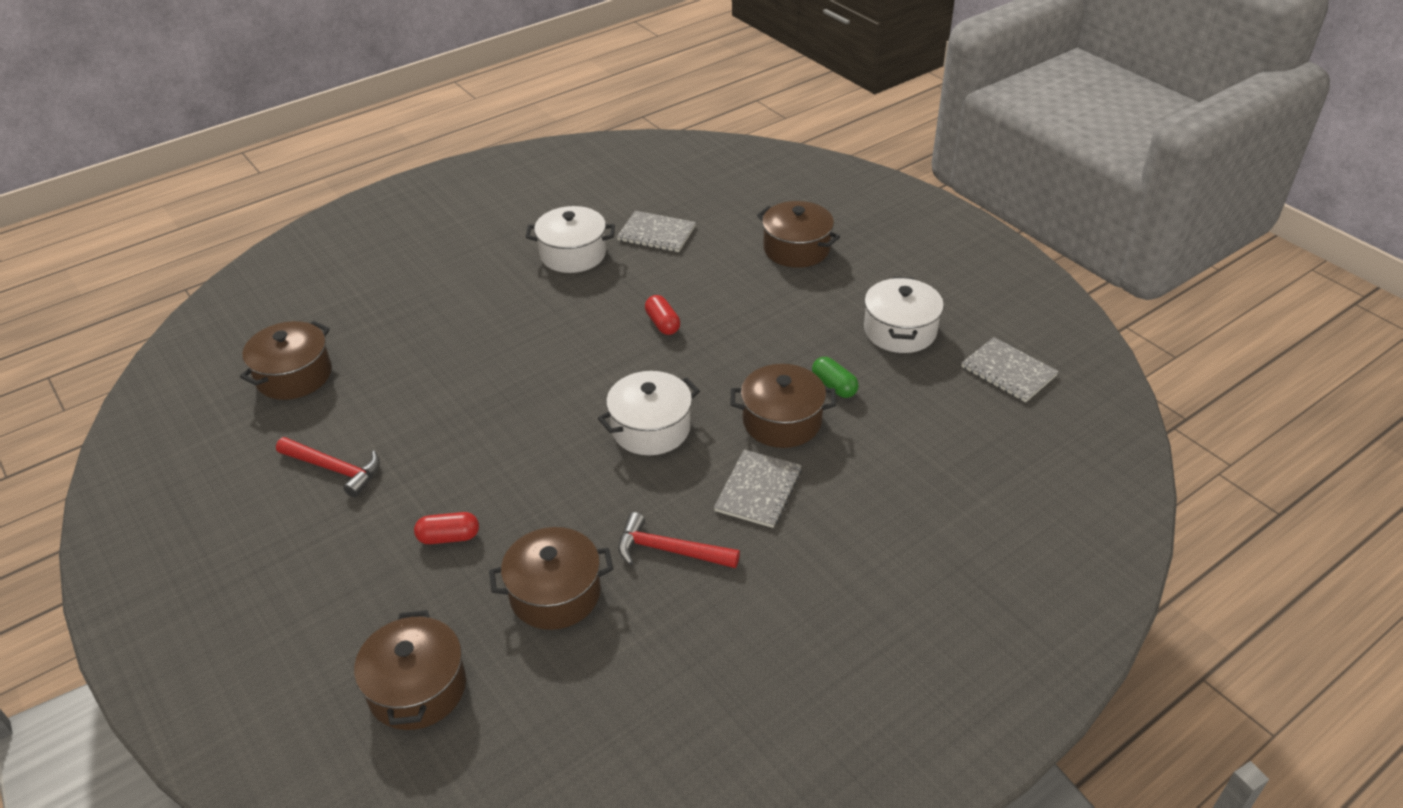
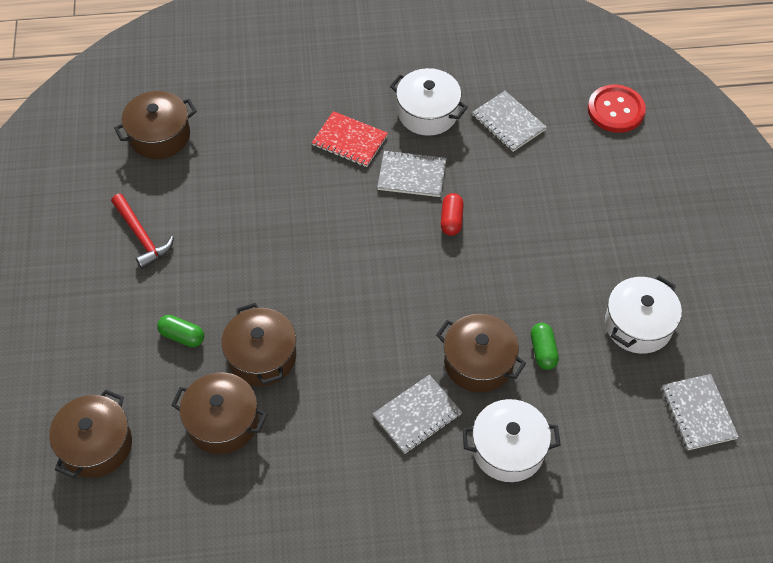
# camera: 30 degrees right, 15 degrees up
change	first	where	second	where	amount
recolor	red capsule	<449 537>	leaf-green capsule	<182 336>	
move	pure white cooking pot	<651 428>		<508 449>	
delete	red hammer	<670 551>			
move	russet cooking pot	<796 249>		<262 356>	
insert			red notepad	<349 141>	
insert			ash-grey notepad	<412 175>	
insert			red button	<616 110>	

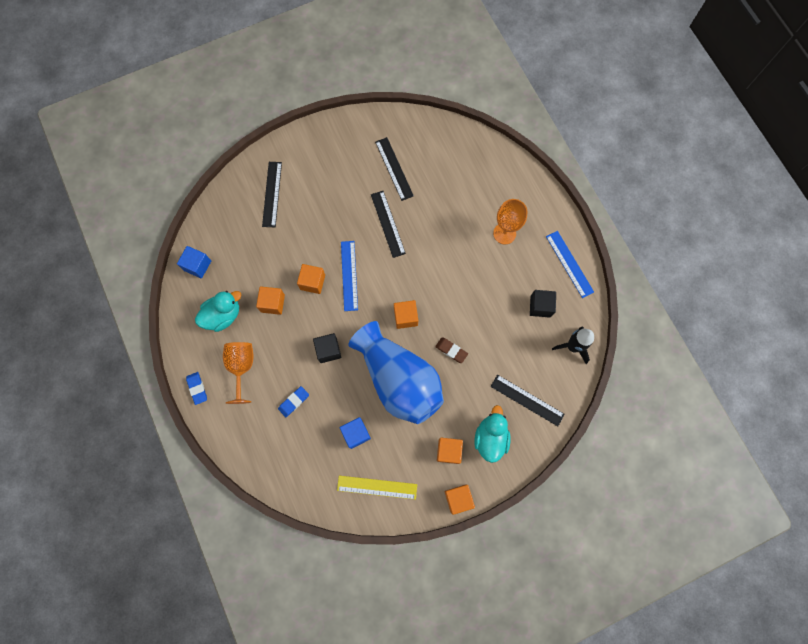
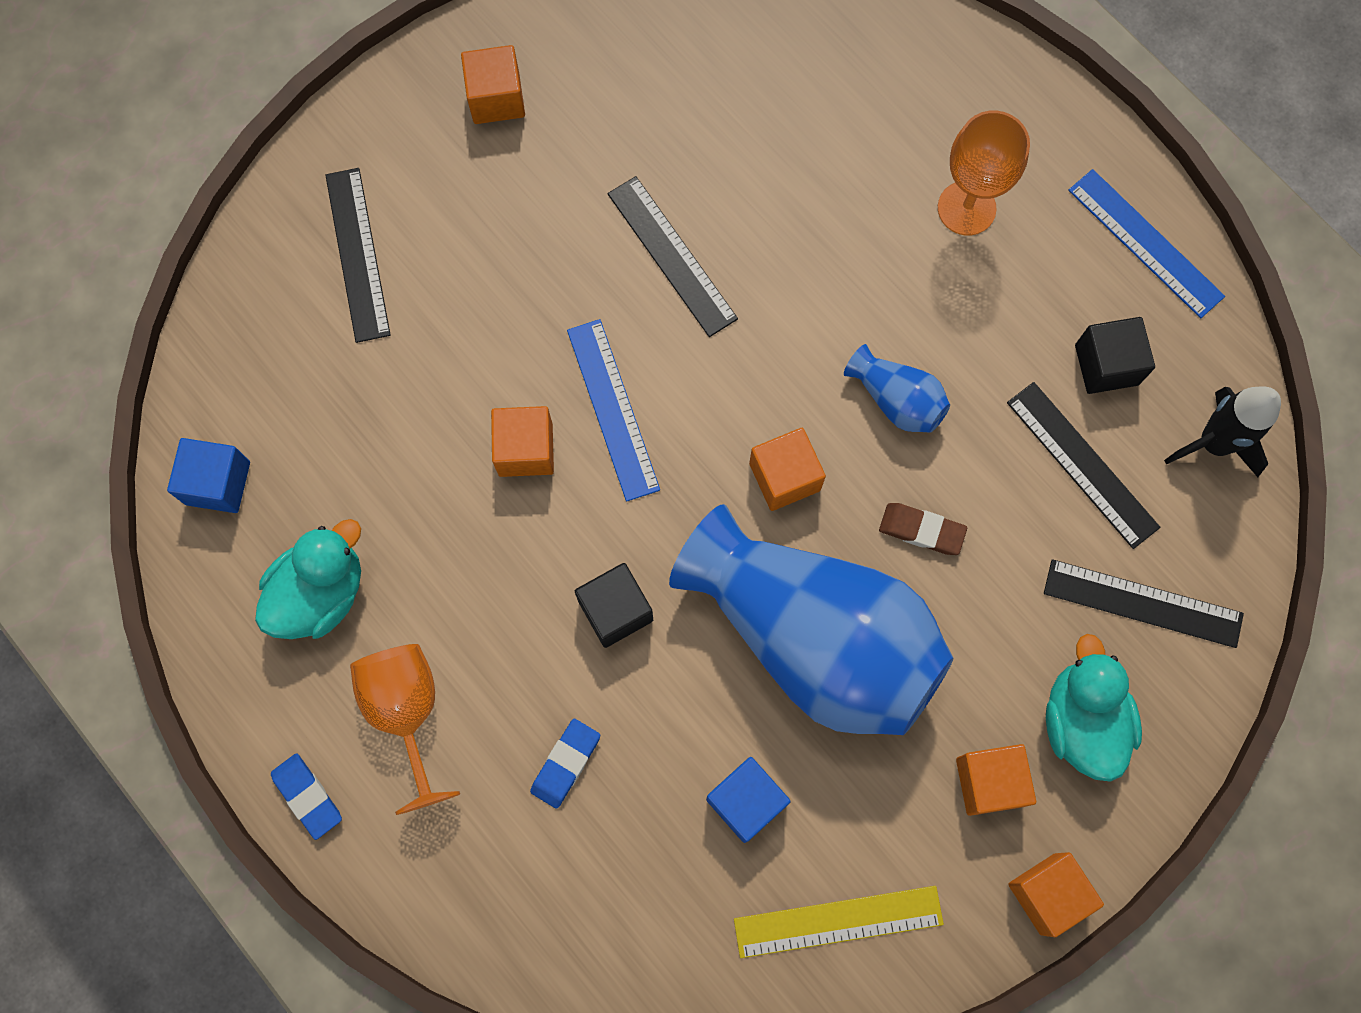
# camera: 15 degrees left, 0 degrees up
change	first	where	second	where	amount
move	bright orange cube	<272 303>		<496 98>	
move	jet-black ruler	<394 168>		<1082 464>	
insert			royal blue flower vase	<896 400>	

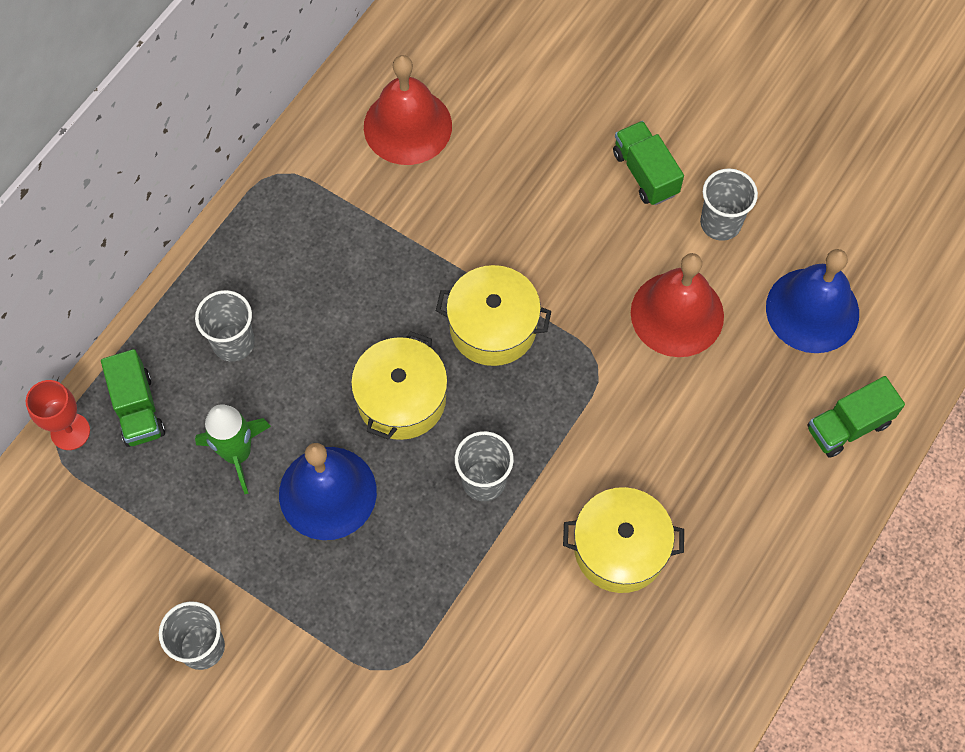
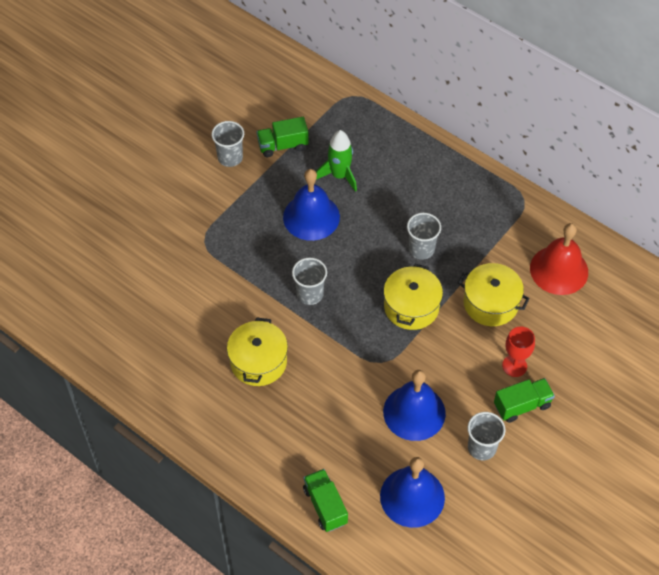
# camera: 95 degrees right, 10 degrees down
change	first	where	second	where	amount
move	red chalice	<70 431>		<514 366>	
move	leaf-green lorry	<138 409>		<283 145>	
move	ash-grey tumbler	<233 342>		<421 249>	
move	golden cooking pot	<401 399>		<490 303>	
recolor	red hand bell	<677 314>	royal blue hand bell	<414 412>	

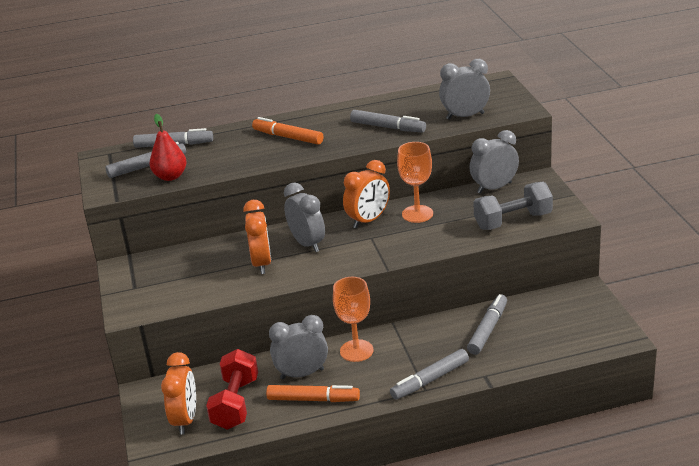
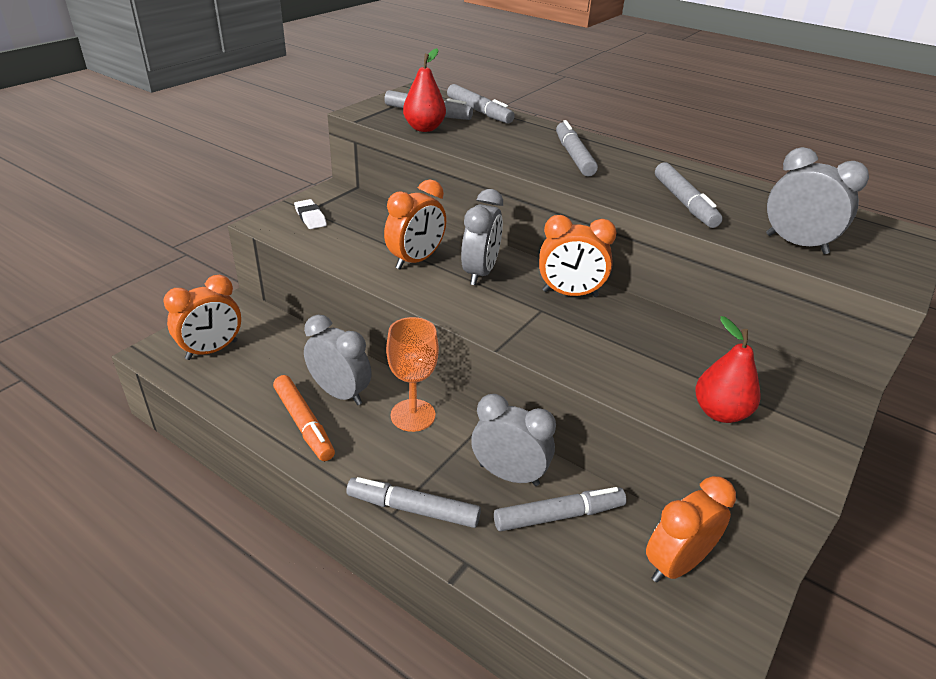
# camera: 45 degrees right, 5 degrees up
change	first	where	second	where	amount
delete	red hand weight	<235 403>			
recolor	bright orange felt pen	<288 137>	ash-grey felt pen	<574 156>	
delete	bright orange chalice	<417 214>			
move	ash-grey bedside clock	<494 188>		<509 475>	
replace	ash-grey hand weight	<513 221>	red pear	<720 412>	
insert			pure white gum eraser	<310 217>	
insert			bright orange bedside clock	<676 564>	

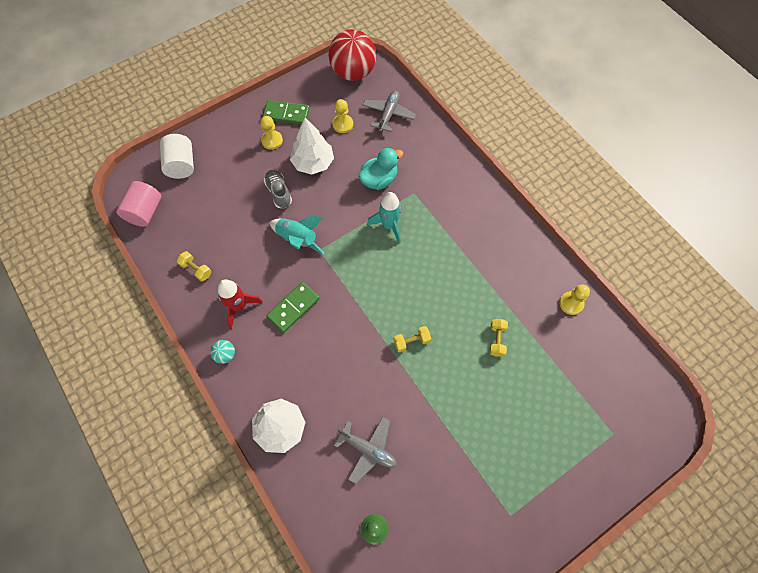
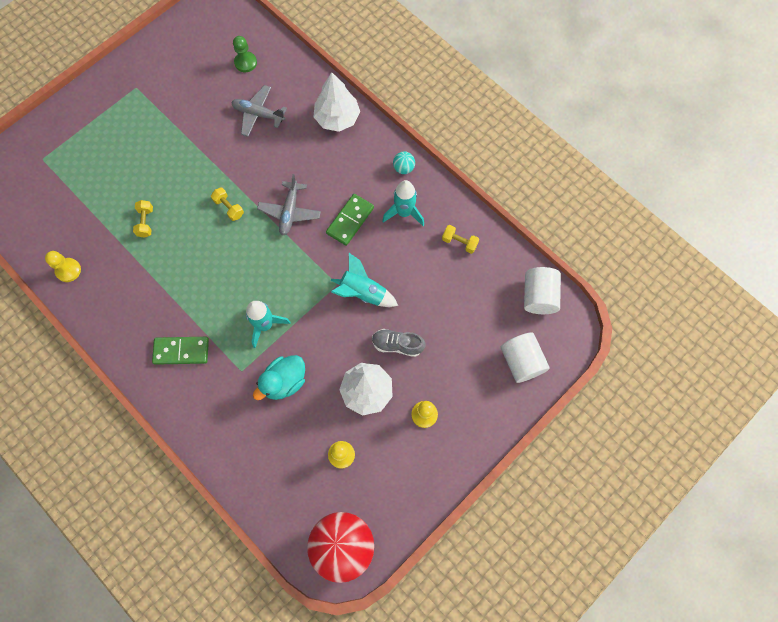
# camera: 170 degrees right, 5 degrees up
change	first	where	second	where	amount
recolor	pink cylinder shape	<145 212>	pure white cylinder shape	<538 296>	
recolor	red toy rocket	<239 307>	aqua toy rocket	<404 212>	
move	leaf-green domino	<286 114>		<181 351>	
rotate	ash-grey shoe	<279 192>		<397 345>	135 degrees clockwise
move	ash-grey aeroplane	<388 114>		<290 212>	
rotate	golden hand weight	<411 341>		<229 207>	75 degrees clockwise

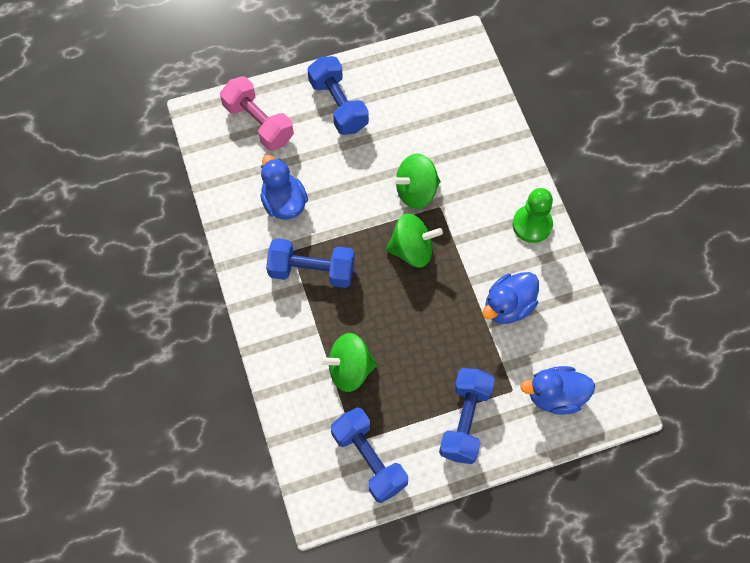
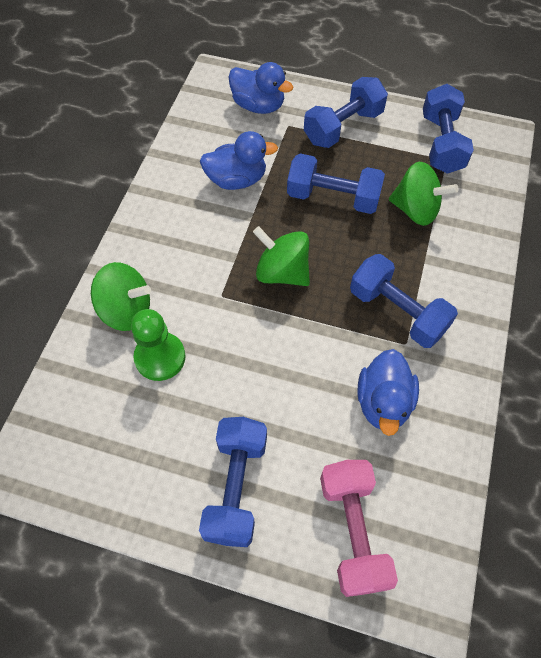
# camera: 145 degrees left, 5 degrees down
change	first	where	second	where	amount
move	leaf-green whirligig	<416 191>		<126 310>	
move	leaf-green game pawn	<532 224>		<160 357>	
insert			royal blue hand weight	<333 198>	

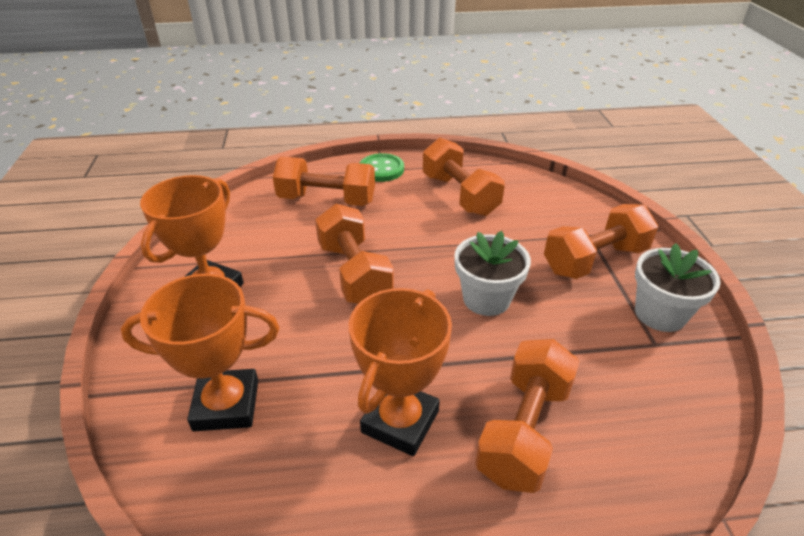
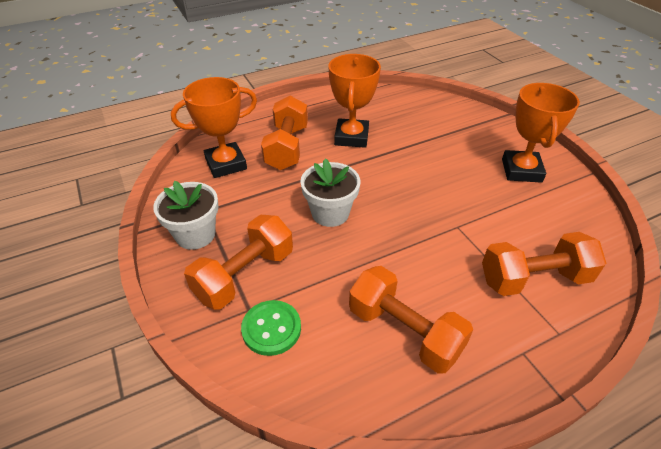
# camera: 160 degrees right, 5 degrees up
change	first	where	second	where	amount
move	bright orange trophy	<226 405>		<226 164>	
delete	bright orange hand weight	<354 273>			
move	leaf-green button	<381 169>		<271 329>	

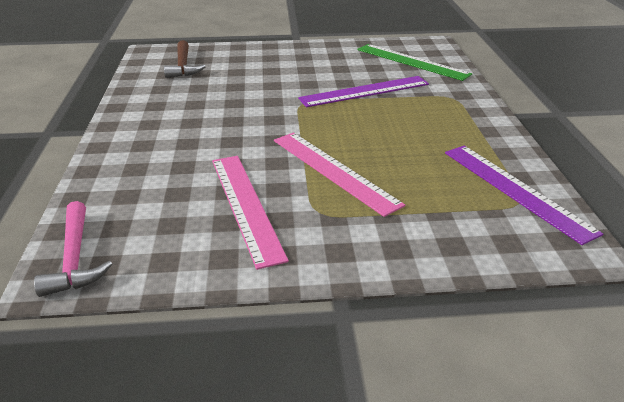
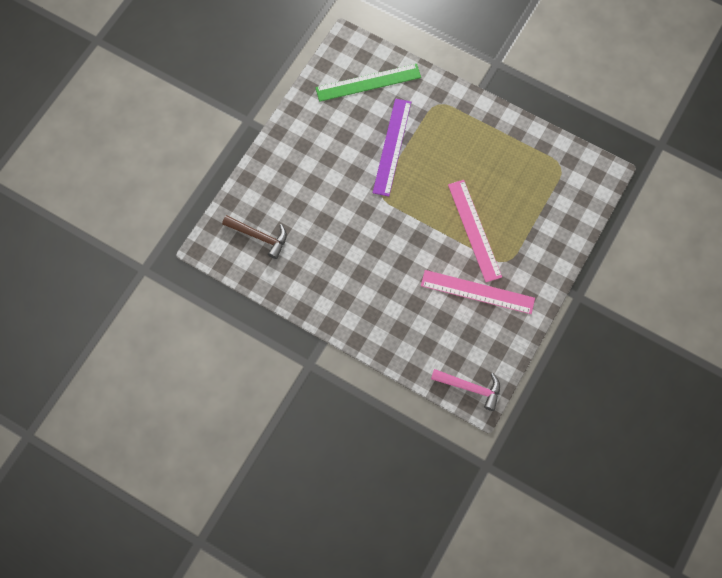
# camera: 55 degrees left, 35 degrees up
change	first	where	second	where	amount
rotate	pink ruler	<333 171>		<474 230>	75 degrees clockwise
delete	purple ruler	<515 190>			

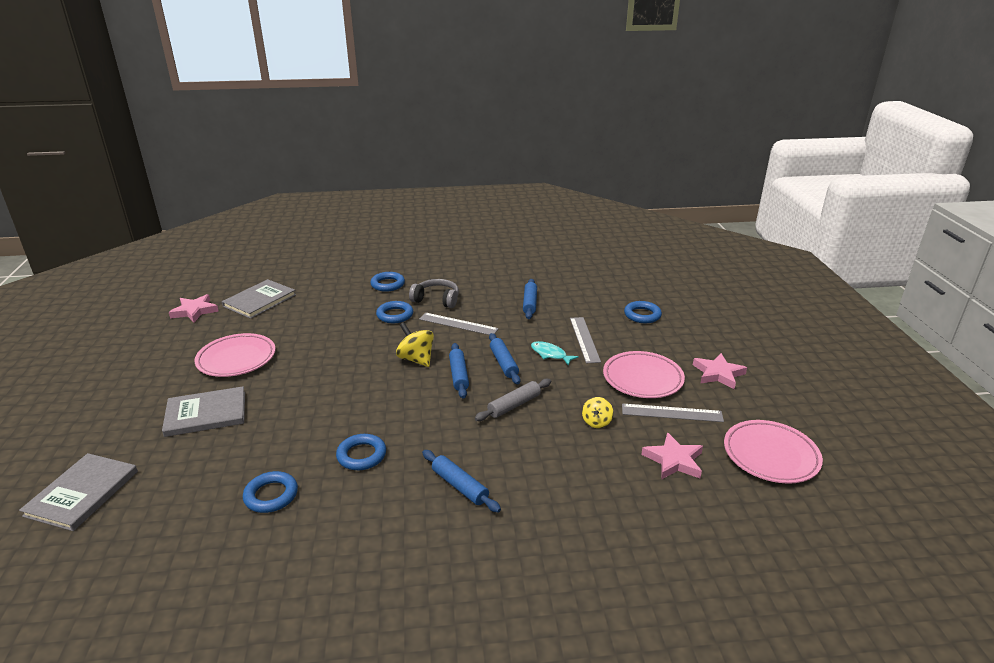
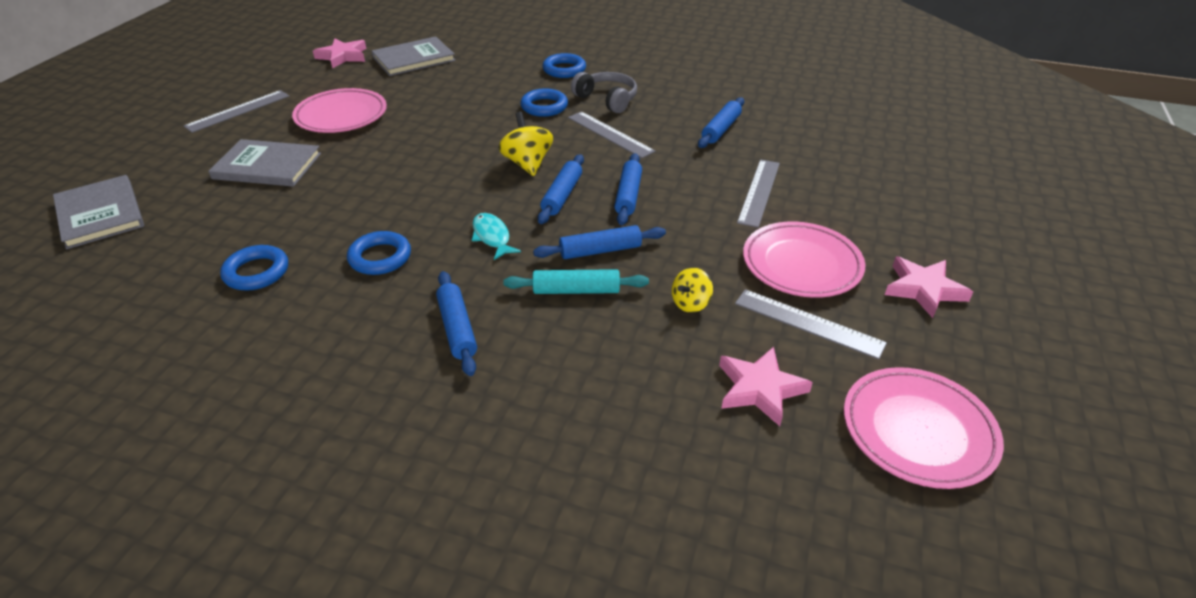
# camera: 25 degrees right, 10 degrees up
change	first	where	second	where	amount
rotate	ash-grey hardcover	<82 493>		<100 214>	75 degrees counterclockwise
recolor	ash-grey dough roller	<514 405>	royal blue dough roller	<600 250>	
move	aqua toy fish	<550 354>		<492 237>	
delete	royal blue ring	<642 315>			
insert			ash-grey ruler	<238 111>	
insert			aqua dough roller	<576 290>	

